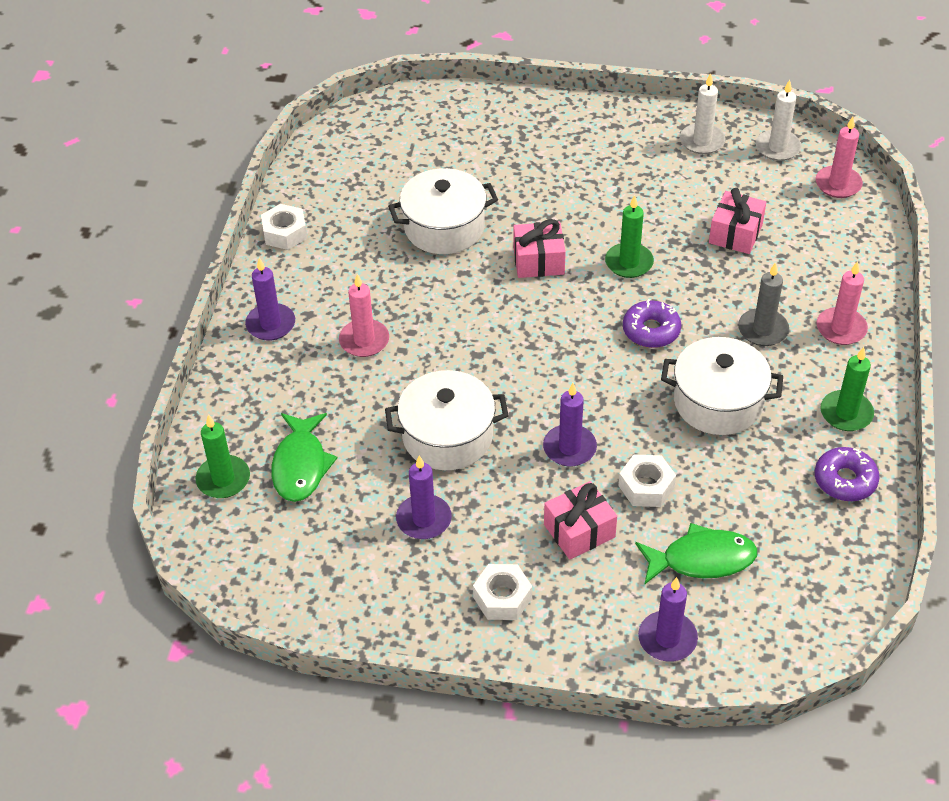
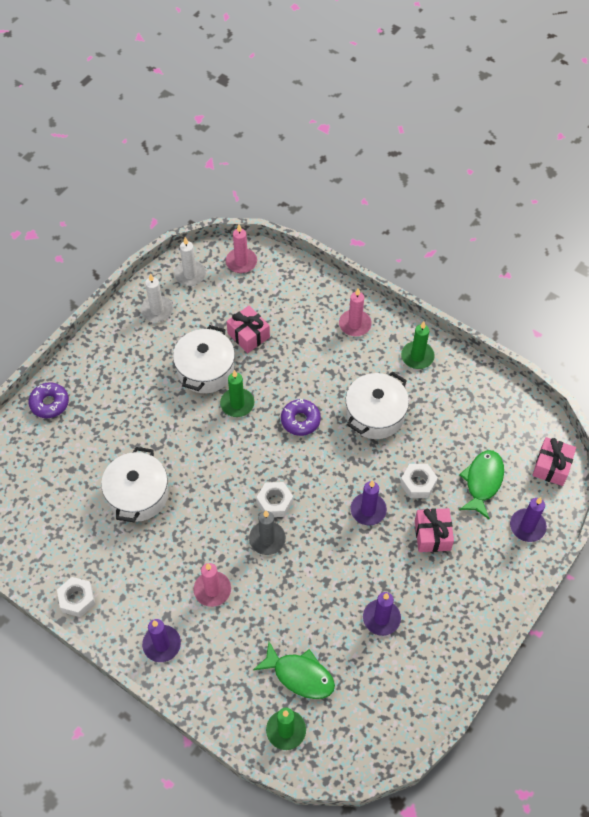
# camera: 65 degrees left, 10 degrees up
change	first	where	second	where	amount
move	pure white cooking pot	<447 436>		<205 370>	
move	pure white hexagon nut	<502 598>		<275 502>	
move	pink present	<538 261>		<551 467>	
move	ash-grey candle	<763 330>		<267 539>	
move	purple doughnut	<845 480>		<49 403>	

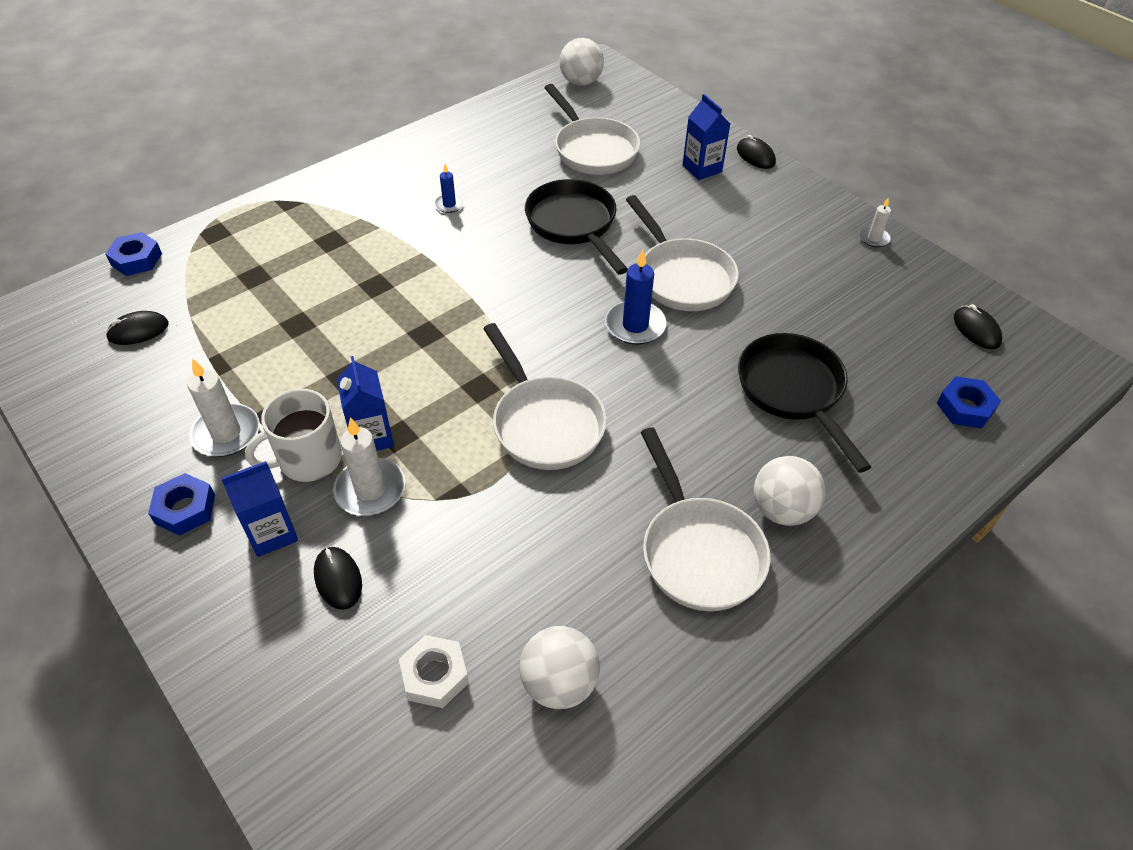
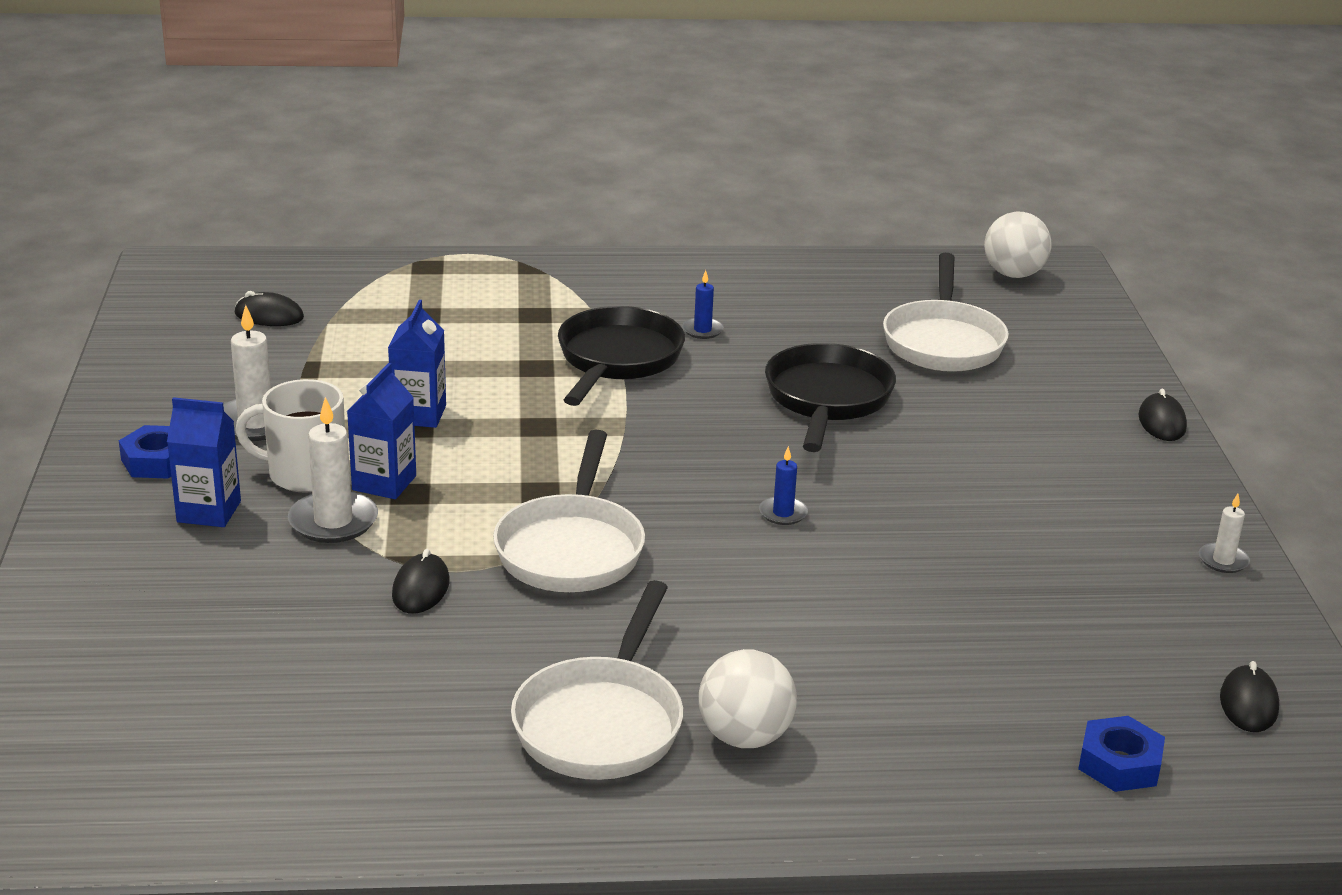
# camera: 35 degrees right, 20 degrees down
change	first	where	second	where	amount
delete	royal blue hexagon nut	<136 259>			
move	jet-black PC mouse	<338 579>		<421 588>	
delete	pure white hexagon nut	<435 675>			
delete	pure white ball	<559 683>			
resize	royal blue candle	<635 325>		<783 513>	x0.56
delete	pure white frying pan	<682 277>			
move	royal blue juice carton	<702 169>		<419 414>	
move	jet-black frying pan	<793 391>		<617 360>	

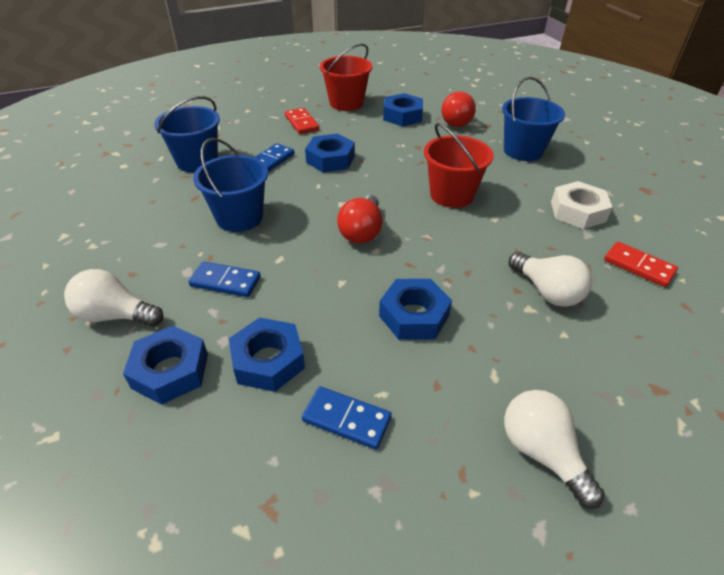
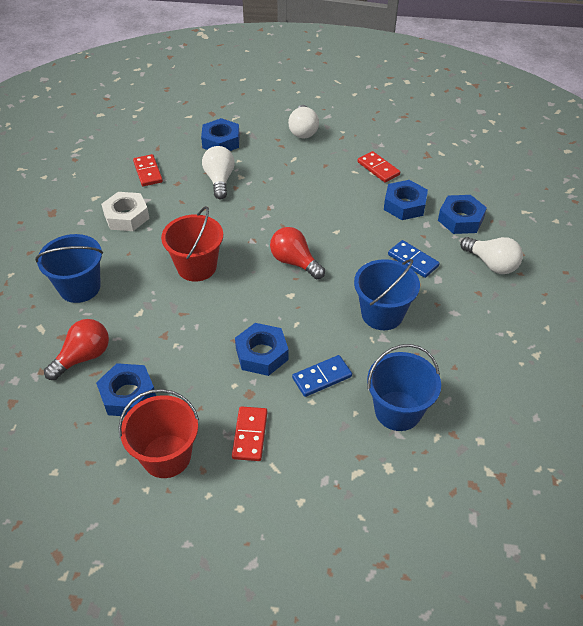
# camera: 150 degrees left, 5 degrees up
change	first	where	second	where	amount
recolor	royal blue domino	<346 419>	red domino	<378 168>	
rotate	red light bulb	<362 231>		<294 262>	90 degrees counterclockwise
move	royal blue hexagon nut	<414 315>		<221 141>	

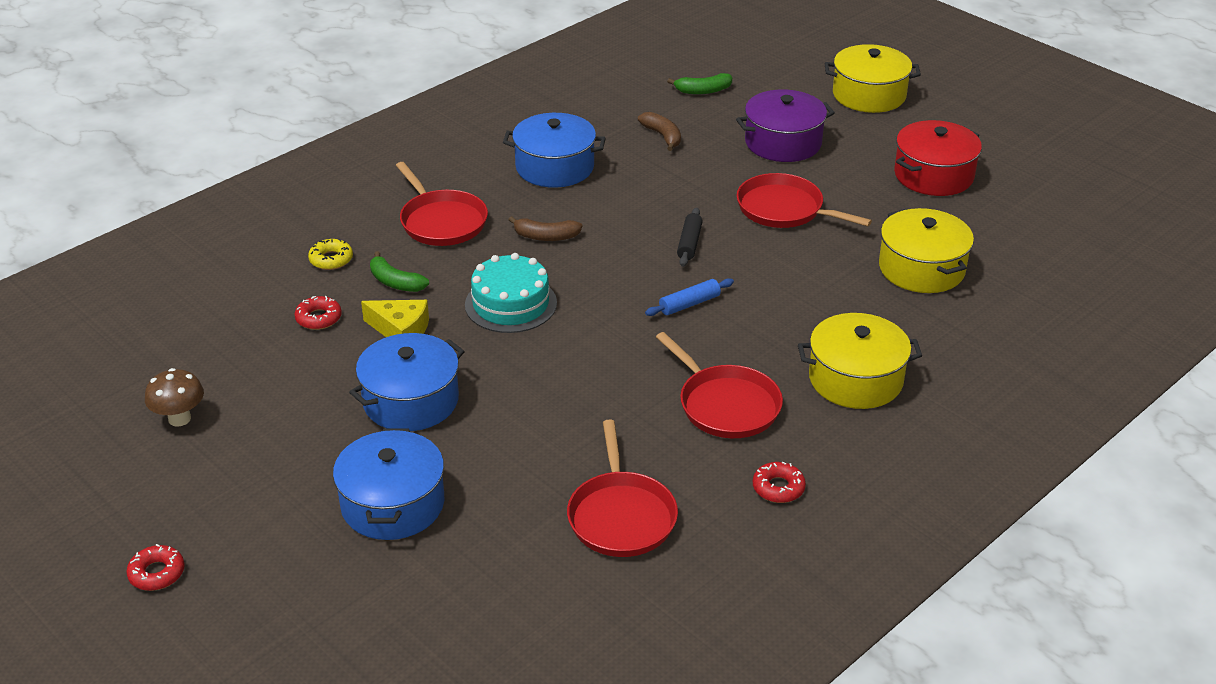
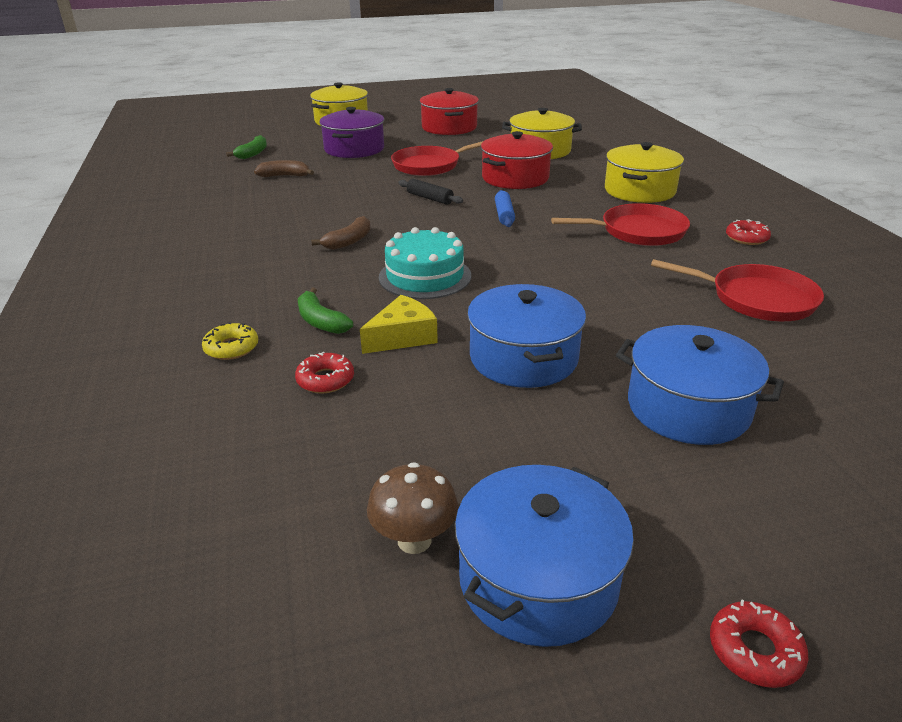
# camera: 60 degrees left, 5 degrees down
change	first	where	second	where	amount
rotate	leaf-green toy banana	<395 282>		<321 321>	75 degrees clockwise
delete	red frying pan	<442 222>			
move	royal blue cooking pot	<555 167>		<538 579>	
insert			red cooking pot	<515 178>	

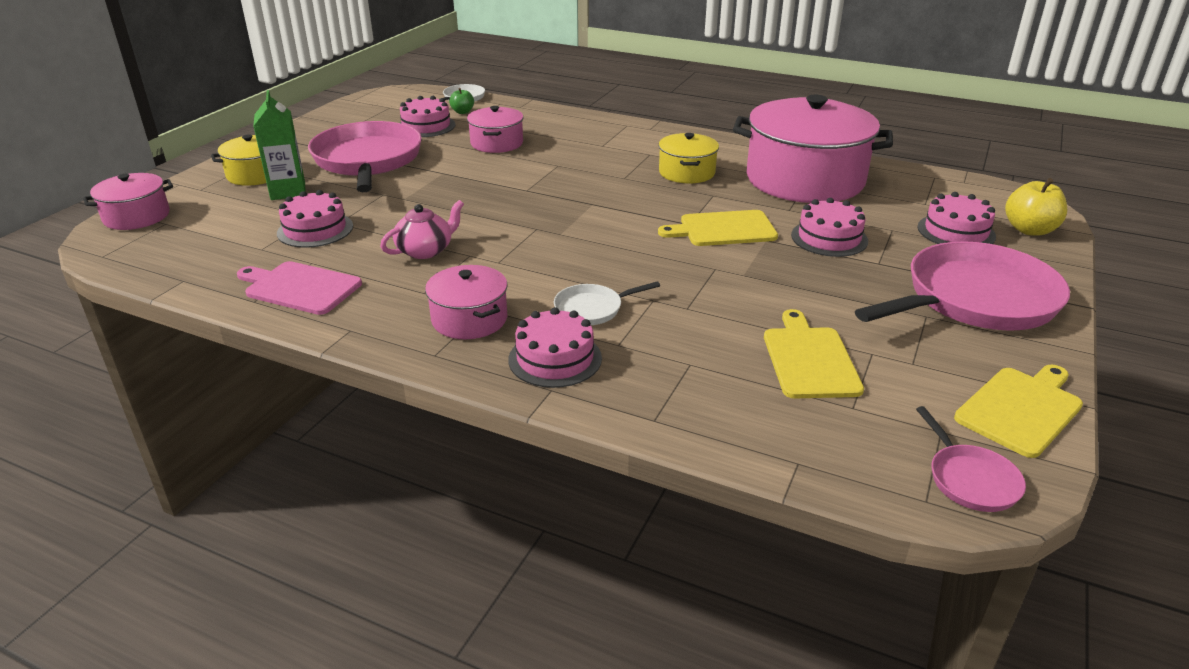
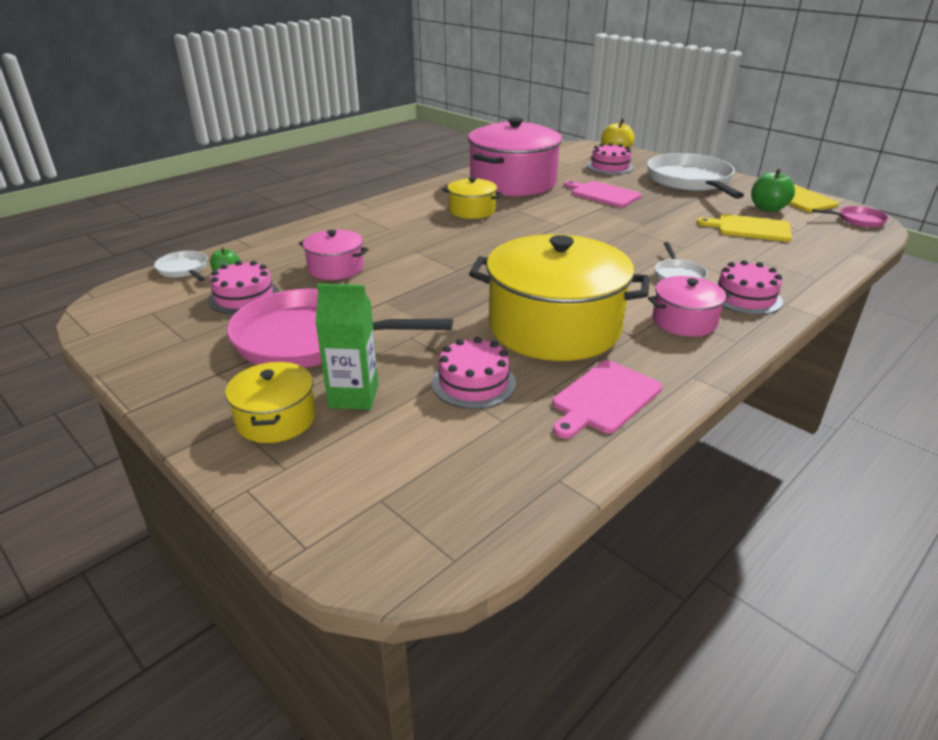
# camera: 70 degrees left, 0 degrees up
change	first	where	second	where	amount
delete	pink cooking pot	<136 216>			
replace	pink teapot	<425 250>	golden cooking pot	<554 327>	
delete	golden cutting board	<723 229>			
replace	pink gateau	<829 238>	pink cutting board	<603 194>	
recolor	pink frying pan	<974 300>	pure white frying pan	<690 181>	
insert			leaf-green apple	<767 208>	

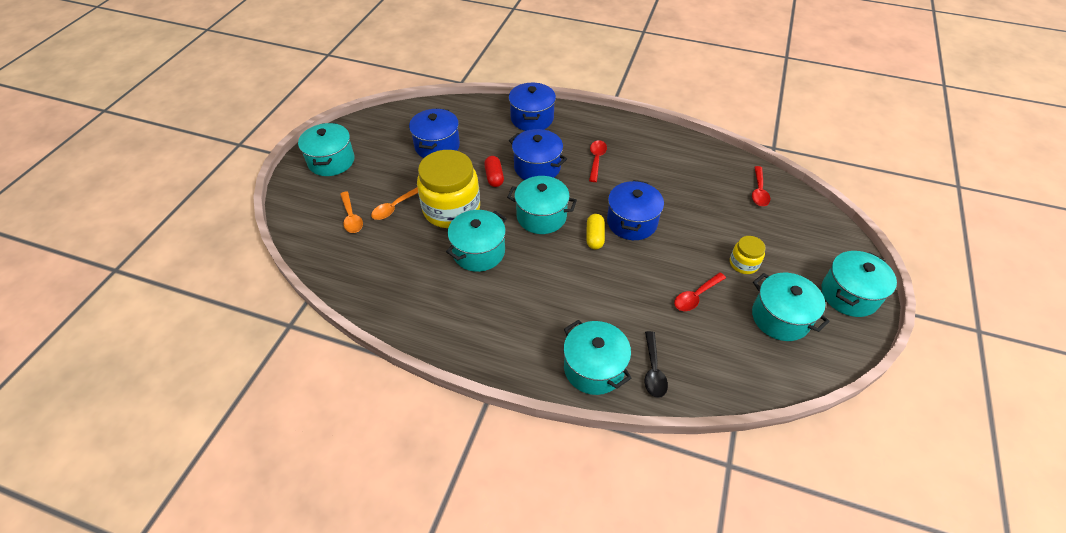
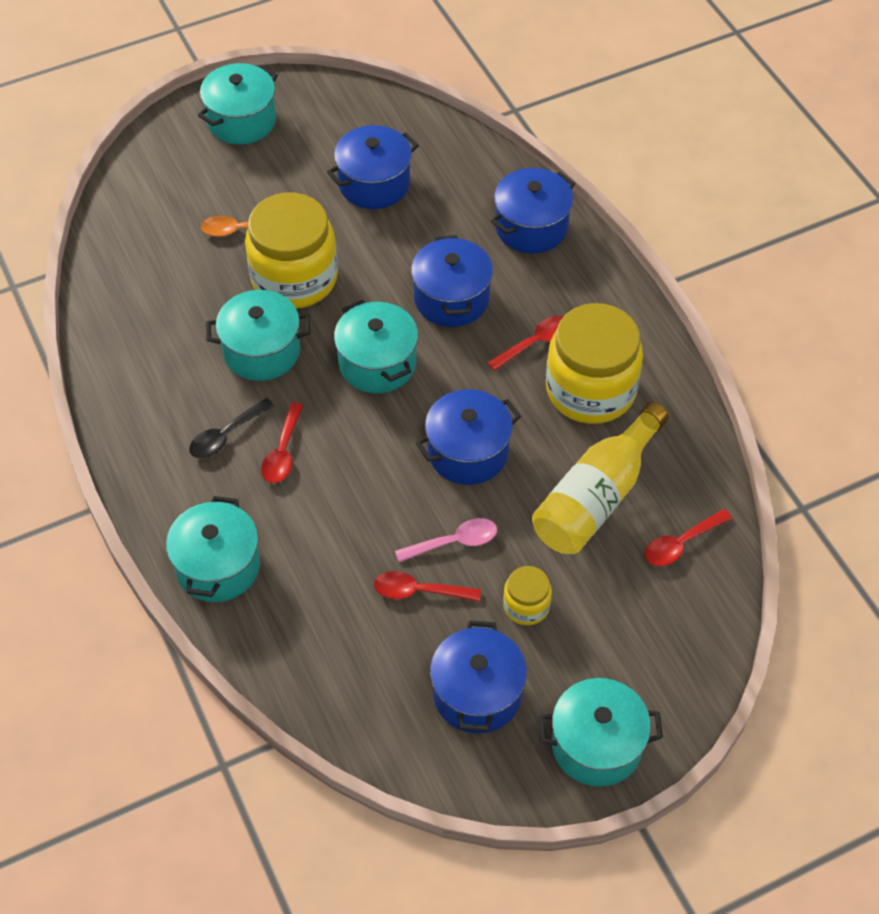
# camera: 45 degrees right, 5 degrees up
change	first	where	second	where	amount
delete	bright orange spoon	<351 217>			
delete	red capsule	<494 177>			
delete	golden capsule	<594 237>			
move	jet-black spoon	<653 370>		<226 435>	
recolor	aqua cooking pot	<780 317>	royal blue cooking pot	<477 694>	
insert			red spoon	<283 452>	
insert			pink spoon	<454 542>	
insert			golden bottle	<596 497>	
insert			golden jam jar	<590 390>	

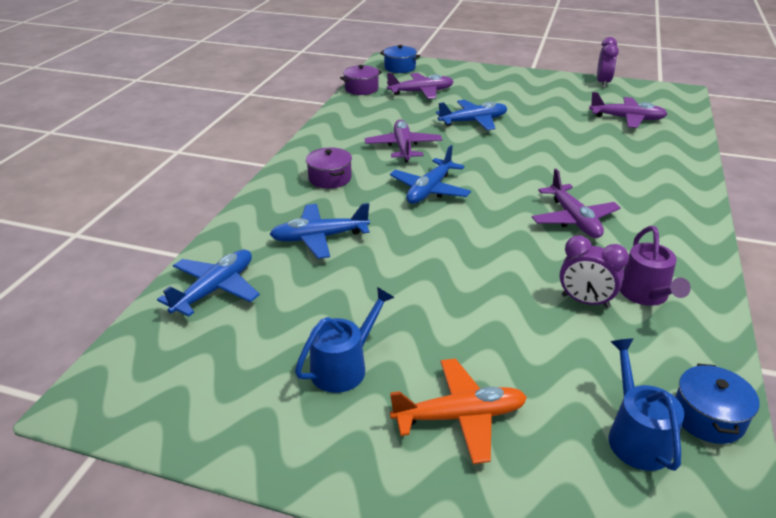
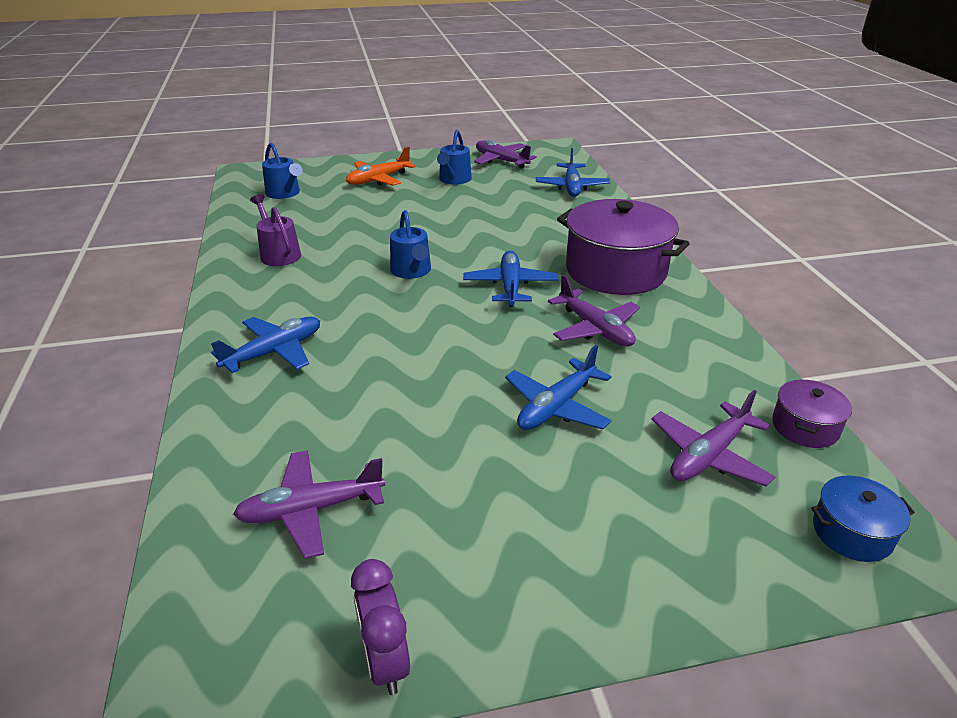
# camera: 150 degrees right, 0 degrees up
change	first	where	second	where	amount
move	royal blue aeroplane	<319 238>		<274 352>	
resize	purple cooking pot	<330 178>		<616 270>	x2.13
move	purple aeroplane	<574 220>		<501 161>	
delete	purple bedside clock	<585 301>			
delete	royal blue cooking pot	<708 417>			
insert			royal blue watering can	<412 271>	

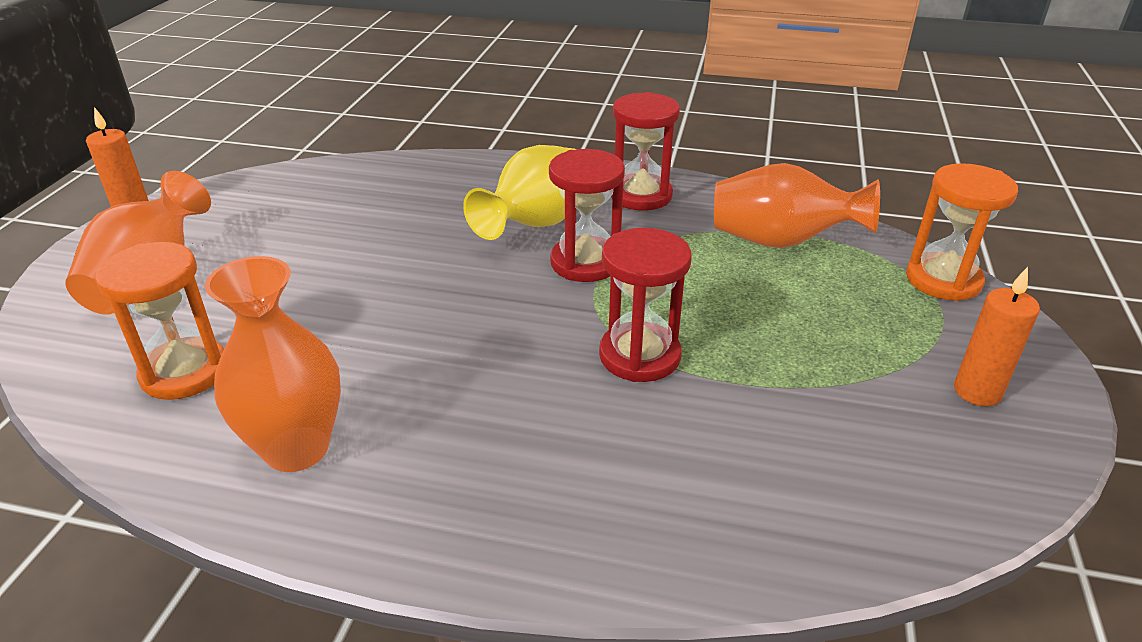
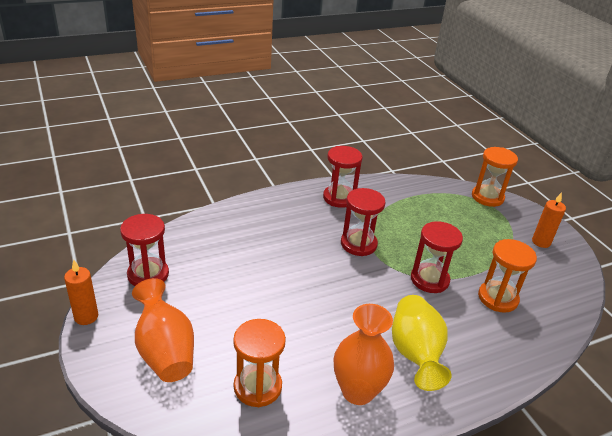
# camera: 40 degrees left, 0 degrees up
change	first	where	second	where	amount
move	golden flower vase	<537 223>		<415 354>	
delete	bright orange flower vase	<780 241>			
insert			red hourglass	<148 274>	
insert			bright orange hourglass	<498 298>	

